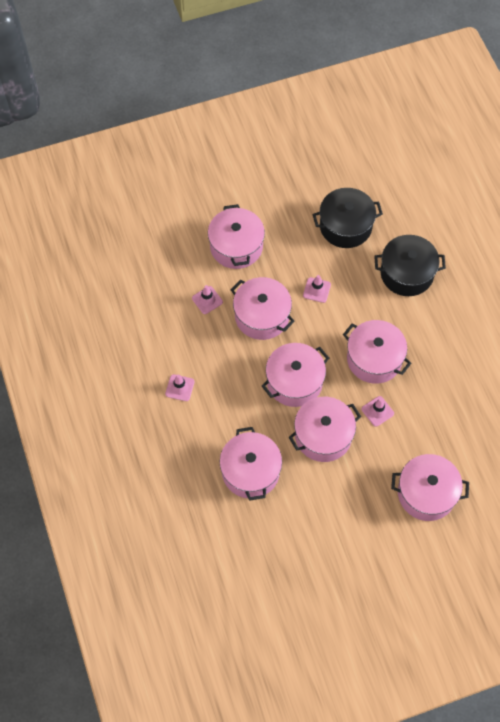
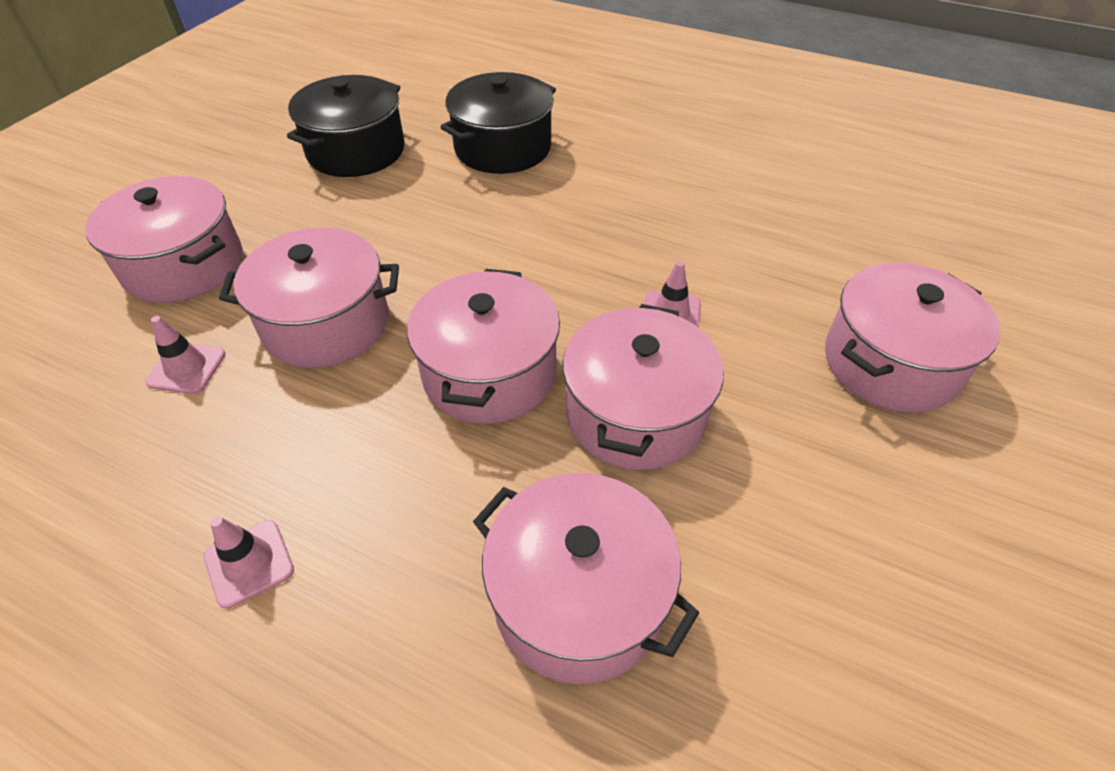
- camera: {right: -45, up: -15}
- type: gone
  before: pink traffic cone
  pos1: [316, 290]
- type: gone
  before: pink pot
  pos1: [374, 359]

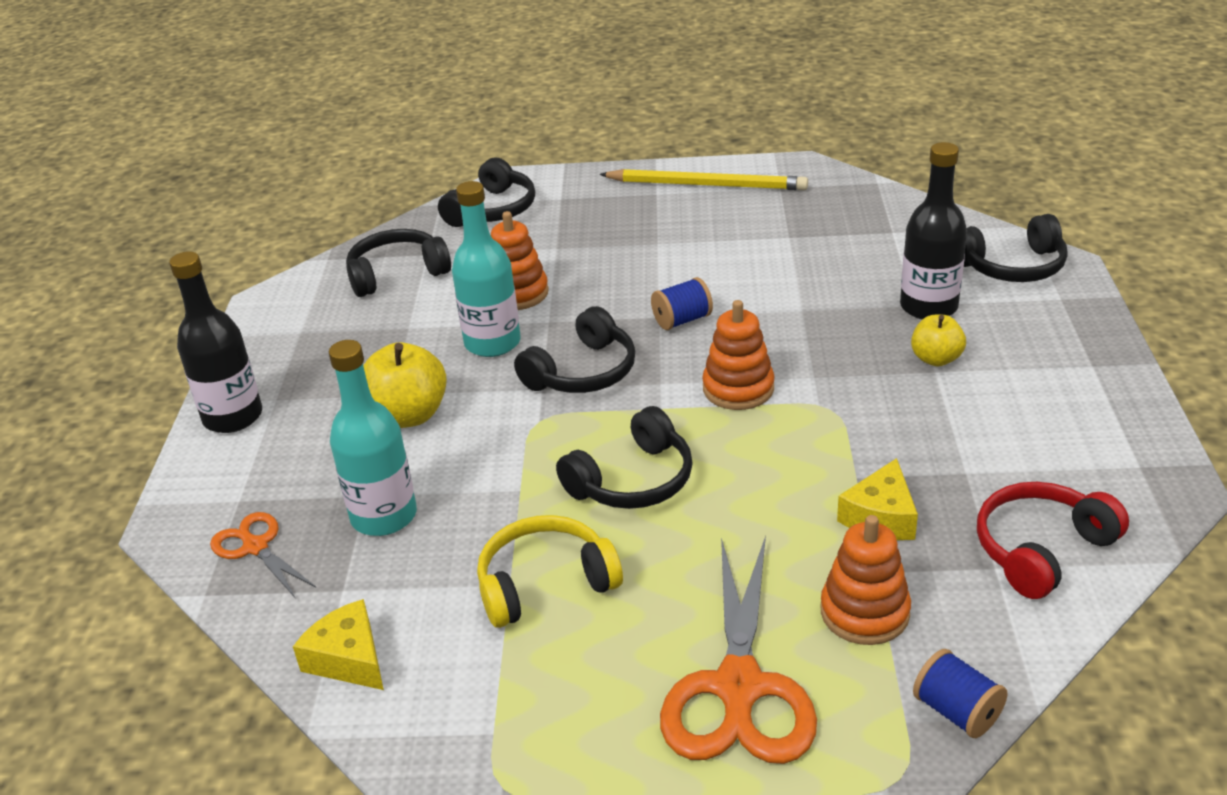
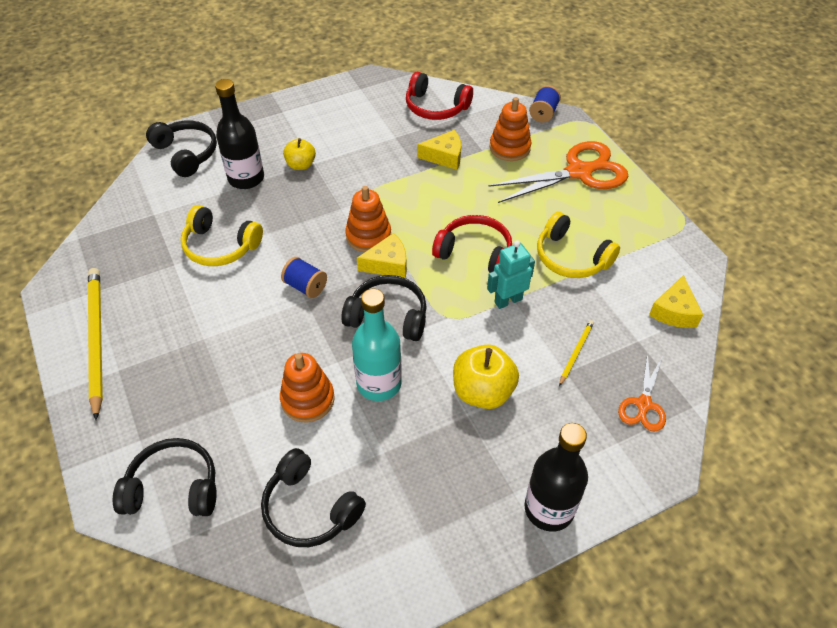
- camera: {right: -120, up: 15}
- type: new
  after: yellow headphones
  pos2: [220, 246]
- type: new
  after: yellow cheese
  pos2: [388, 264]
- type: new
  after: turquoise robot
  pos2: [508, 300]
- type: swapped
  before: turquoise bottle
  after: yellow pencil
  pos1: [384, 516]
  pos2: [576, 352]
- type: repainted
  before: black headphones
  after: red headphones
  pos1: [632, 480]
  pos2: [475, 253]

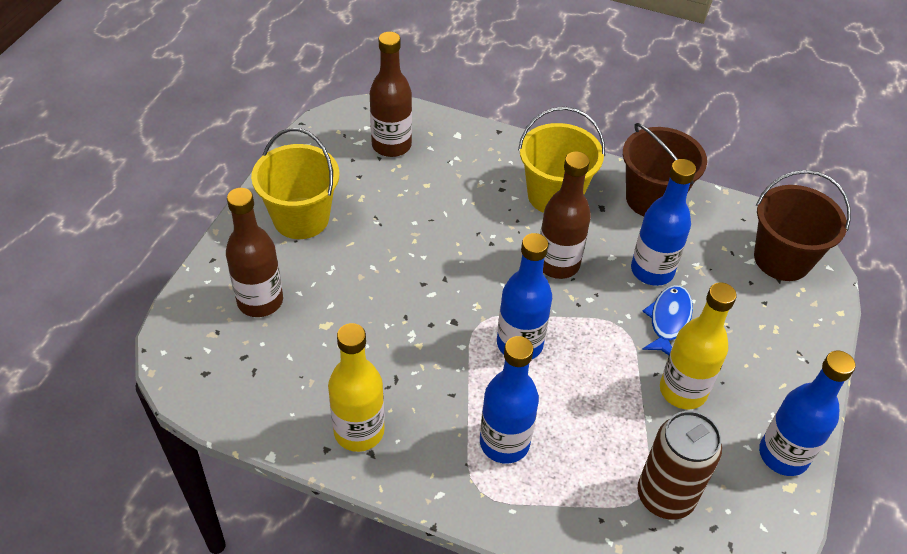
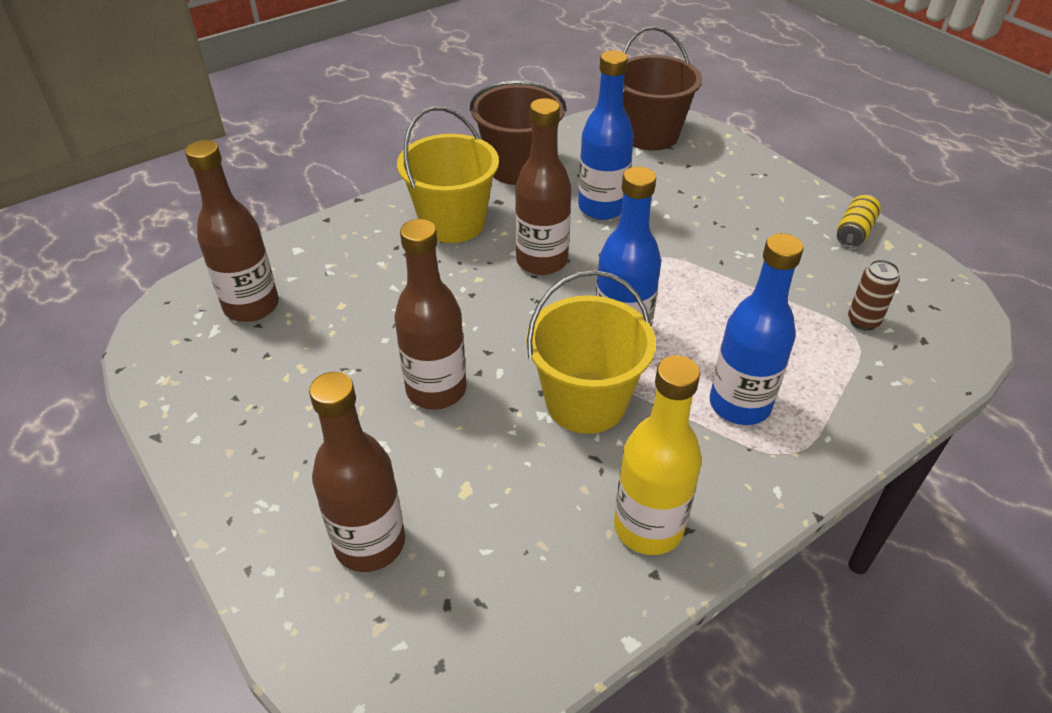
- camera: {right: -55, up: -5}
- type: gone
  before: blue fish
  pos1: [668, 320]
- type: gone
  before: yellow bottle
  pos1: [683, 391]
- type: new
  after: brown bottle
  pos2: [436, 390]
- type: shifted
  before: yellow bucket
  pos1: [301, 218]
  pos2: [585, 402]
- type: swapped
  before: blue bottle
  after: yellow can
  pos1: [783, 455]
  pos2: [854, 232]
- type: scaled
  before: brown can
  pos1: [665, 496]
  pos2: [863, 321]
  scale: 0.52

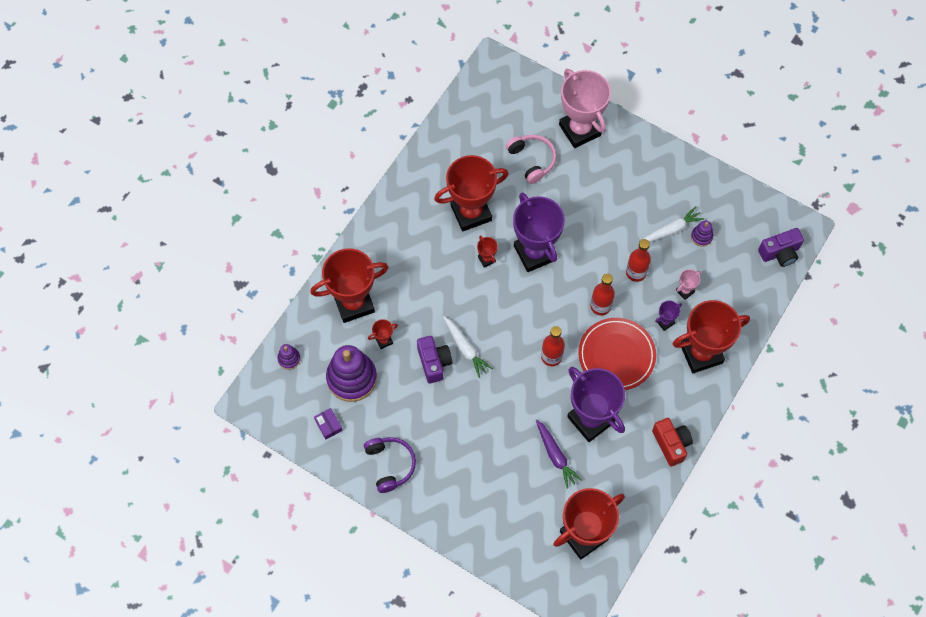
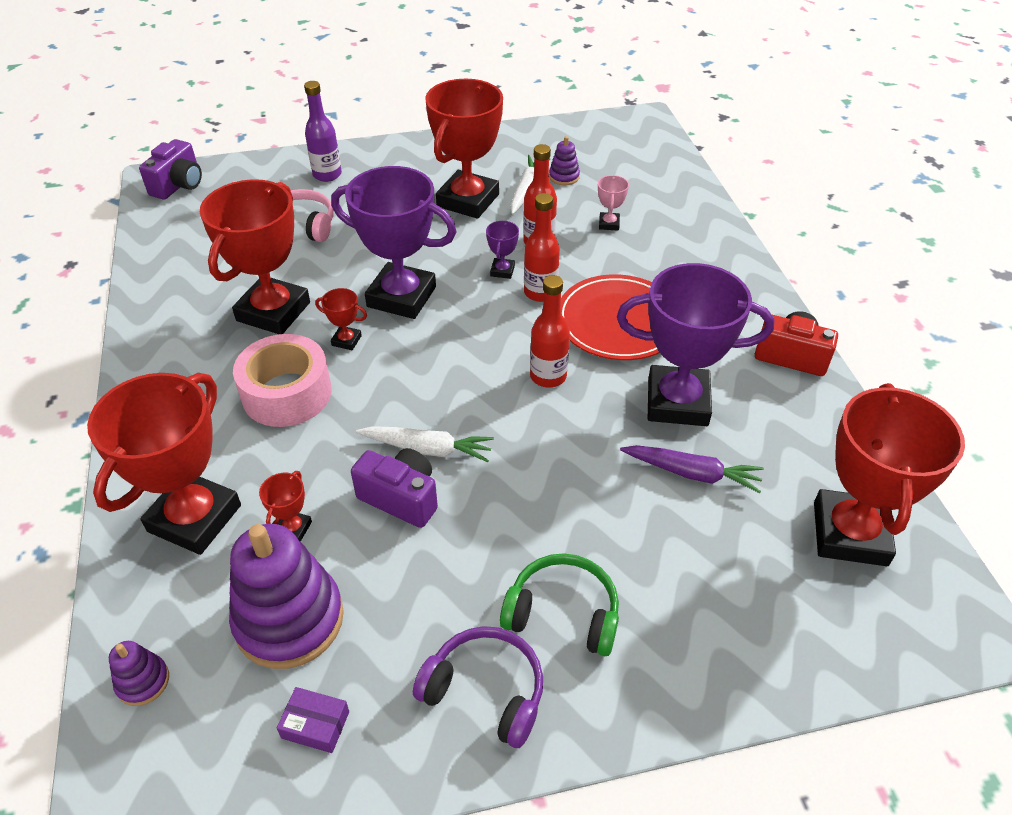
- camera: {right: -45, up: -20}
- type: new
  after: pink tape
  pos2: [287, 393]
- type: new
  after: green headphones
  pos2: [563, 613]
- type: shifted
  before: purple trophy
  pos1: [665, 322]
  pos2: [502, 271]
- type: shifted
  before: red trophy
  pos1: [701, 354]
  pos2: [468, 200]
- type: shifted
  before: purple camera
  pos1: [780, 253]
  pos2: [179, 185]
- type: swapped
  before: pink trophy
  after: purple bottle
  pos1: [580, 130]
  pos2: [327, 175]

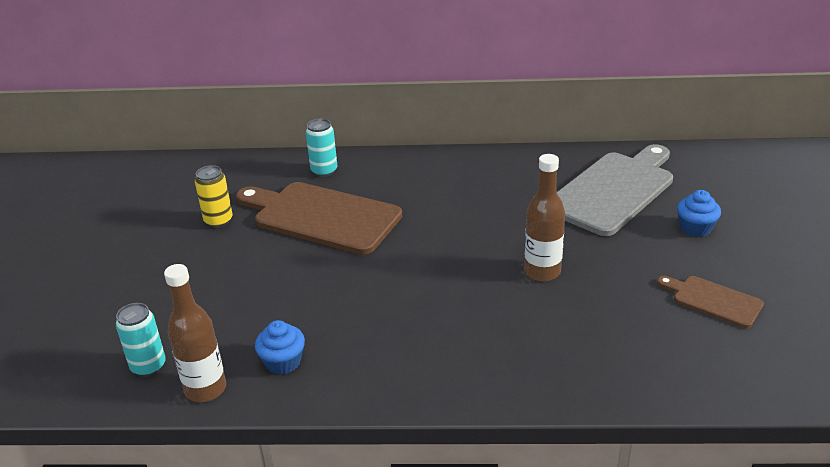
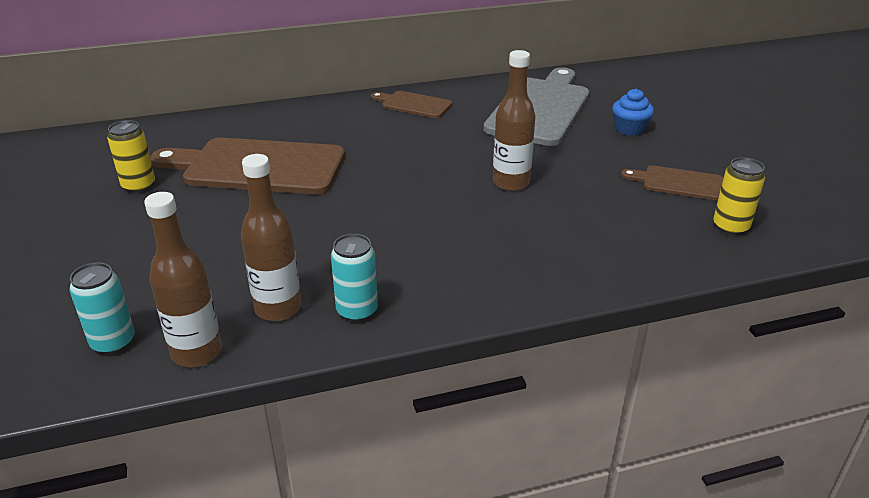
- camera: {right: -20, up: 0}
- type: new
  after: brown cutting board
  pos2: [413, 104]
- type: new
  after: yellow can
  pos2: [730, 227]
- type: shifted
  before: turquoise can
  pos1: [324, 171]
  pos2: [357, 311]
- type: swapped
  before: blue cupcake
  after: brown bottle
  pos1: [283, 362]
  pos2: [278, 308]

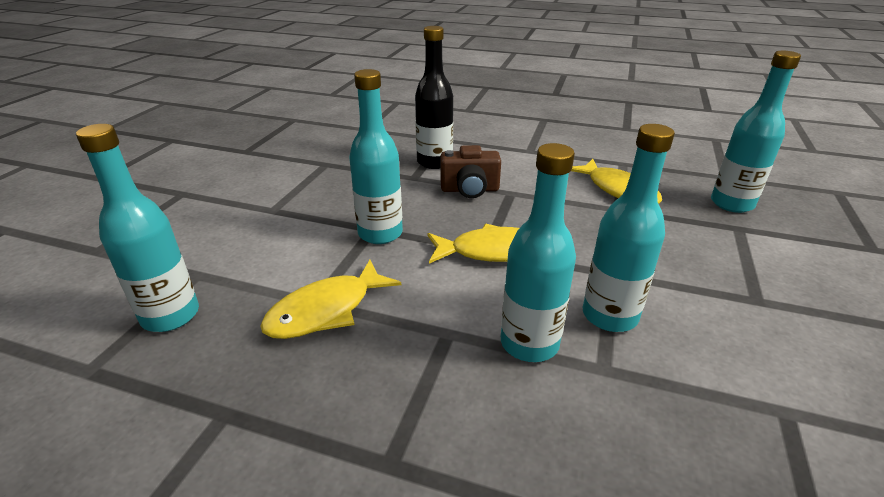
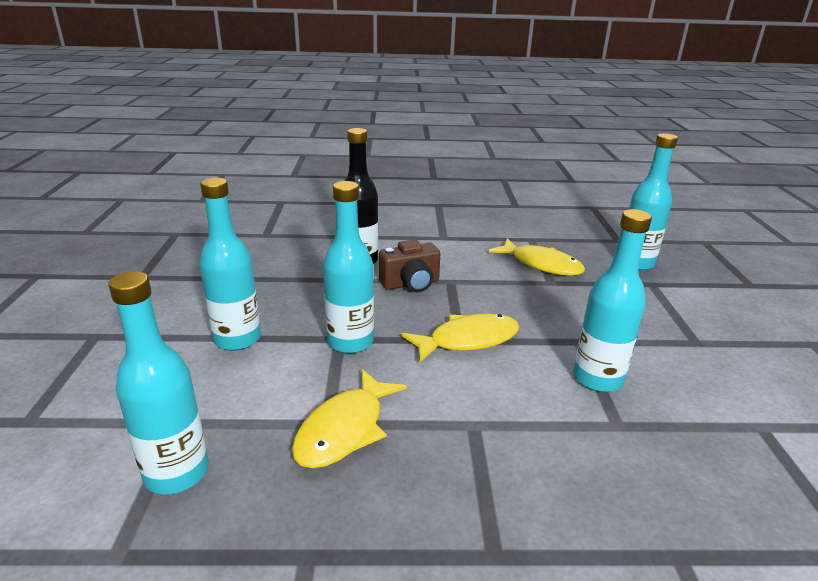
- camera: {right: -20, up: -5}
- type: shifted
  before: turquoise bottle
  pos1: [529, 343]
  pos2: [237, 339]

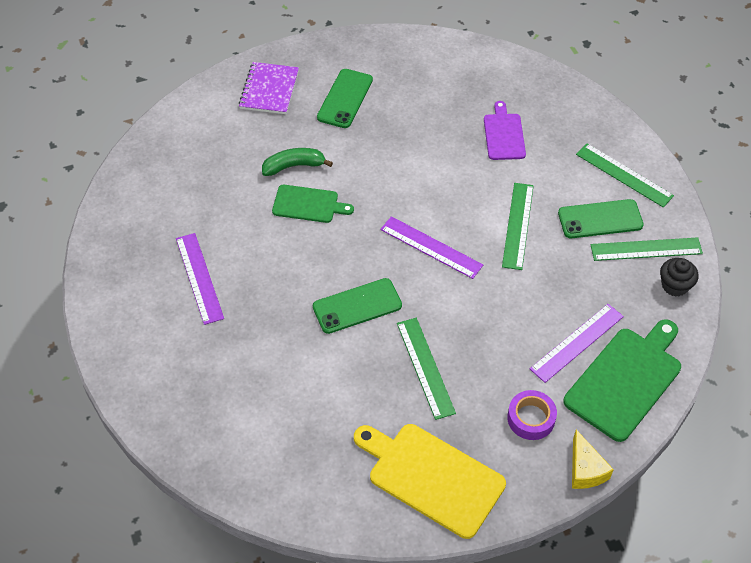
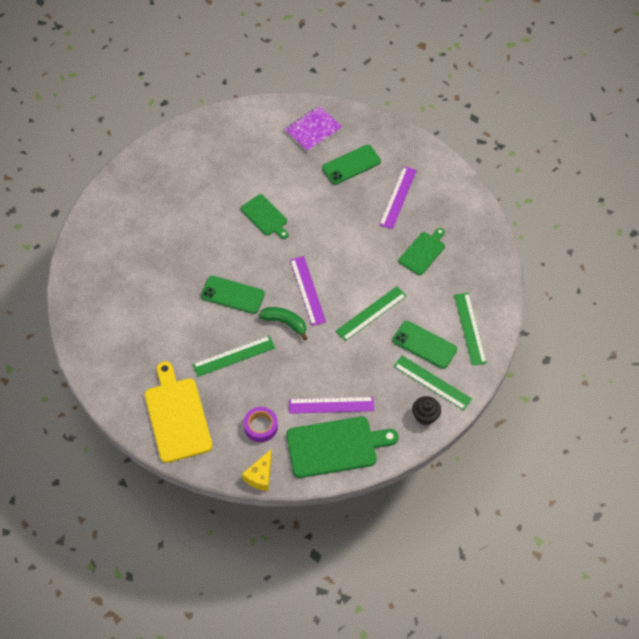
- camera: {right: 40, up: 5}
- type: shifted
  before: purple ruler
  pos1: [199, 278]
  pos2: [398, 197]
- type: shifted
  before: green banana
  pos1: [294, 166]
  pos2: [285, 323]
- type: repainted
  before: purple cutting board
  after: green cutting board
  pos1: [504, 134]
  pos2: [423, 252]
- type: rotated
  before: green ruler
  pos1: [425, 367]
  pos2: [234, 356]
  turn: 45

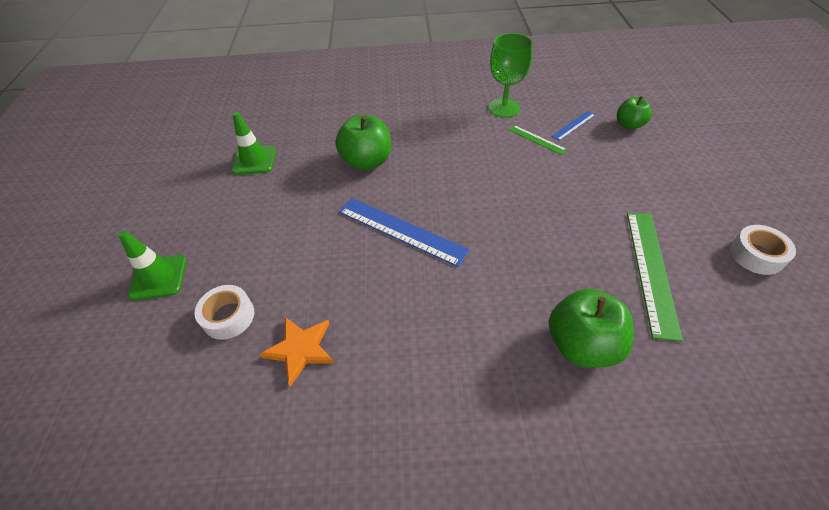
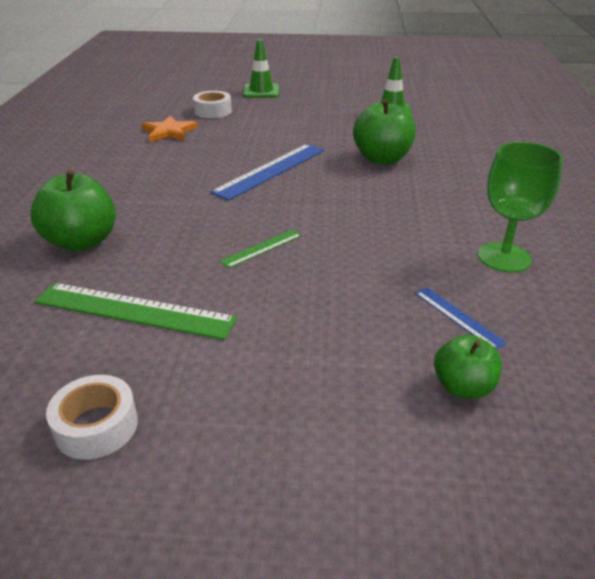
- camera: {right: 95, up: -15}
- type: shifted
  before: green ruler
  pos1: [536, 139]
  pos2: [262, 248]

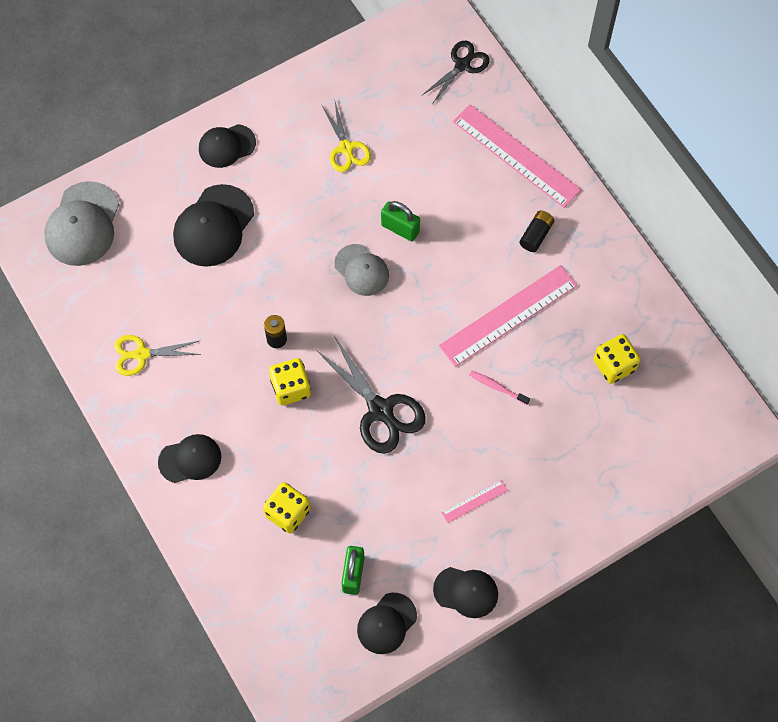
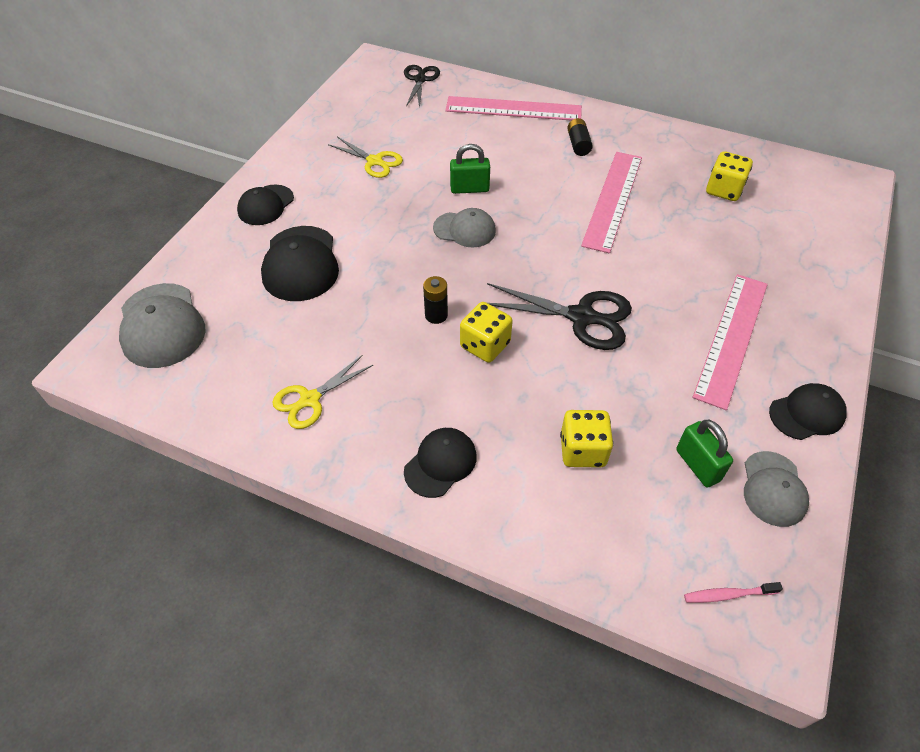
- camera: {right: -35, up: -15}
- type: shifted
  before: pink toothbrush
  pos1: [497, 387]
  pos2: [728, 594]
- type: repainted
  before: black cap
  after: grey cap
  pos1: [386, 623]
  pos2: [773, 489]
- type: scaled
  before: pink ruler
  pos1: [474, 501]
  pos2: [732, 338]
  scale: 2.29

